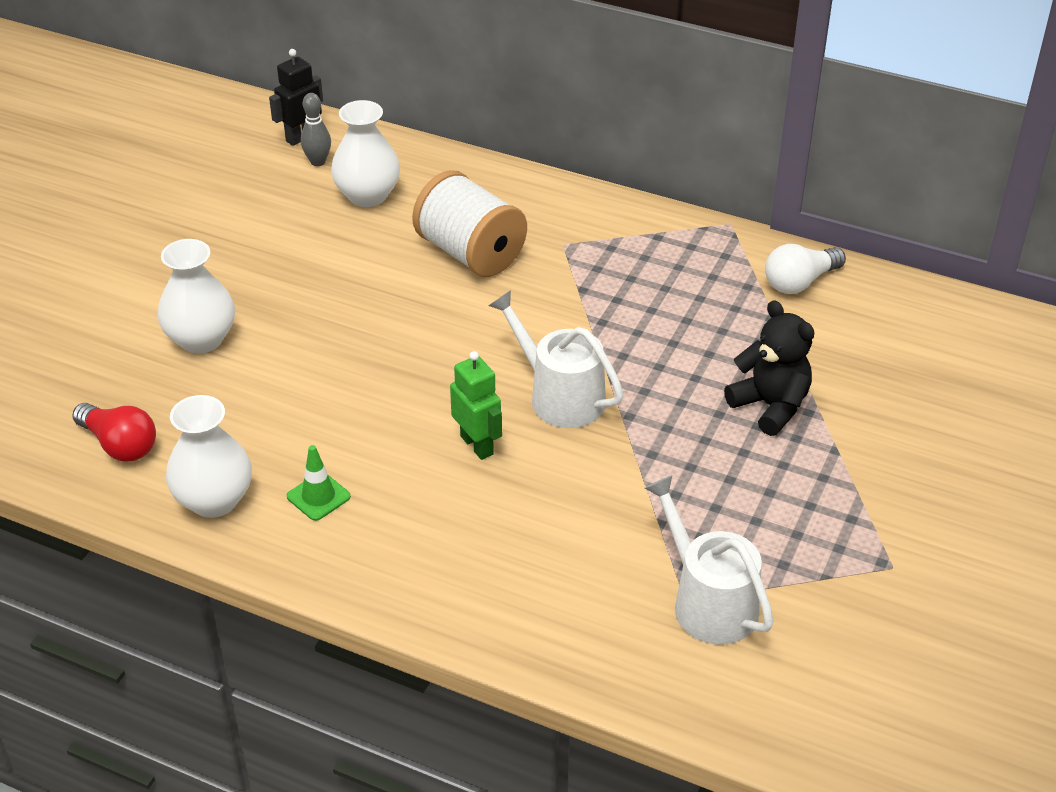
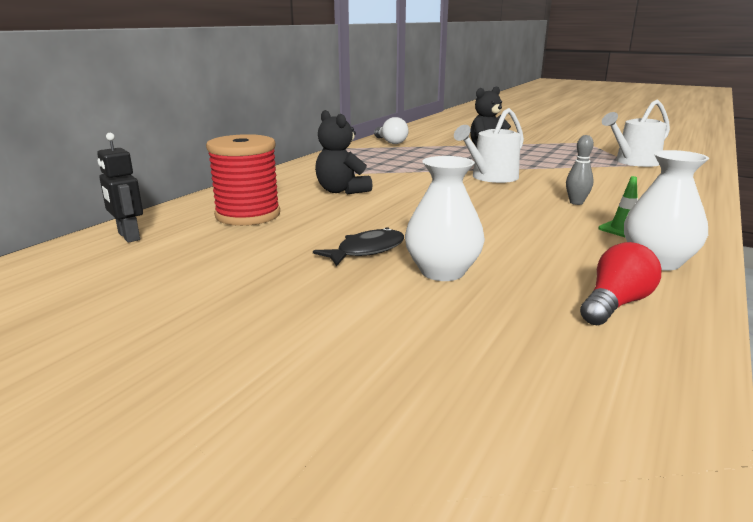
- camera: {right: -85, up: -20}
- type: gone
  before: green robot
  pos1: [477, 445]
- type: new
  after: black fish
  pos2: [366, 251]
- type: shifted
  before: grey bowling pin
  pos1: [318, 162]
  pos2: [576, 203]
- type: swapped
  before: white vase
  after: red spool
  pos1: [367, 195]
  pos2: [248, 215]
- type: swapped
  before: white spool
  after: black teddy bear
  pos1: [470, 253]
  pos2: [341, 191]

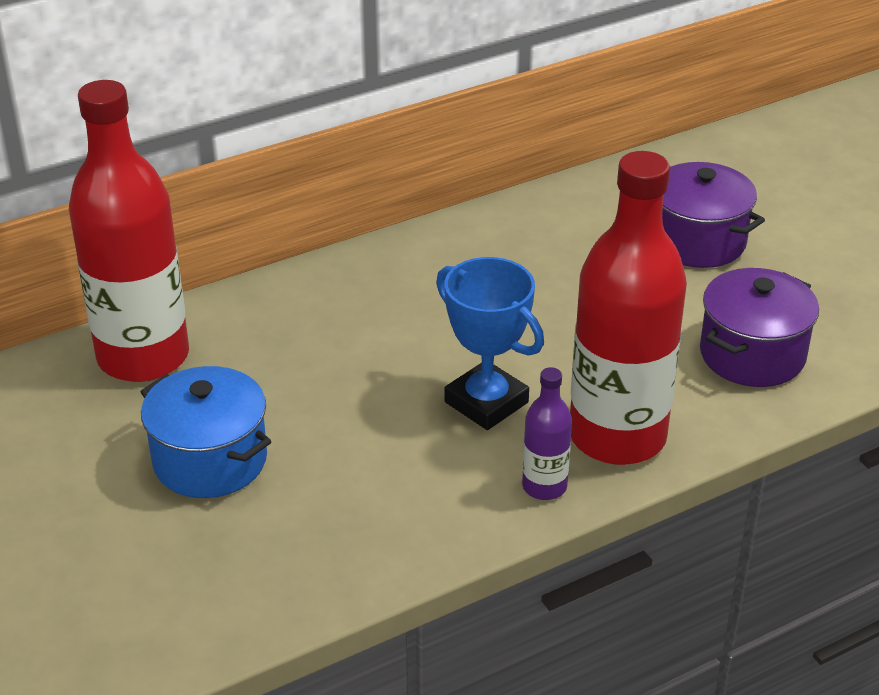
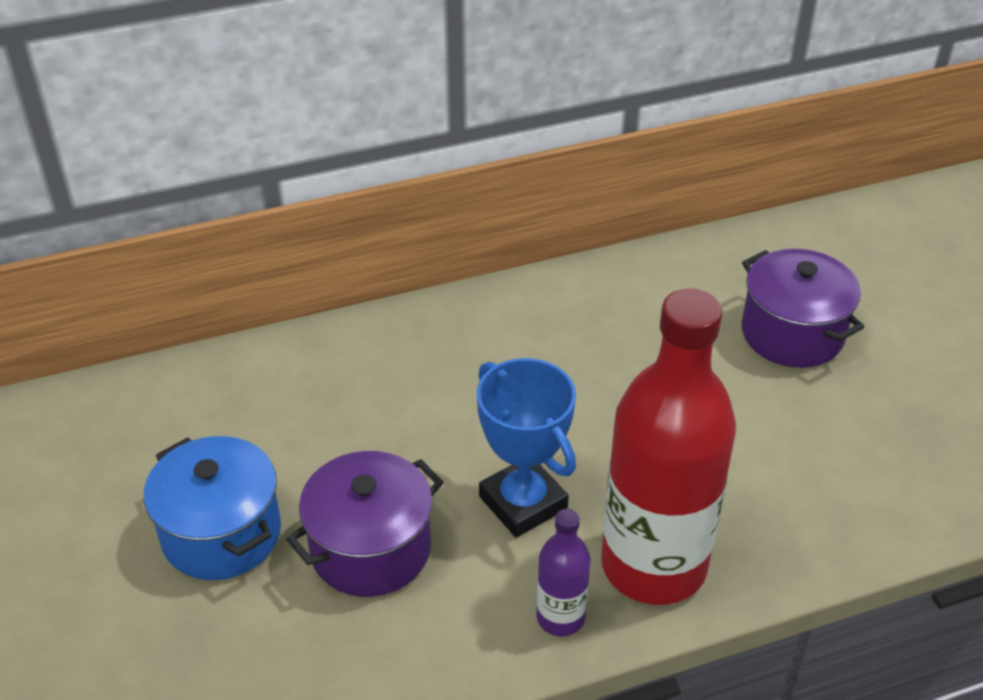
- camera: {right: 10, up: 5}
- type: gone
  before: red bottle
  pos1: [143, 357]
- type: shifted
  before: purple pot
  pos1: [752, 355]
  pos2: [370, 549]

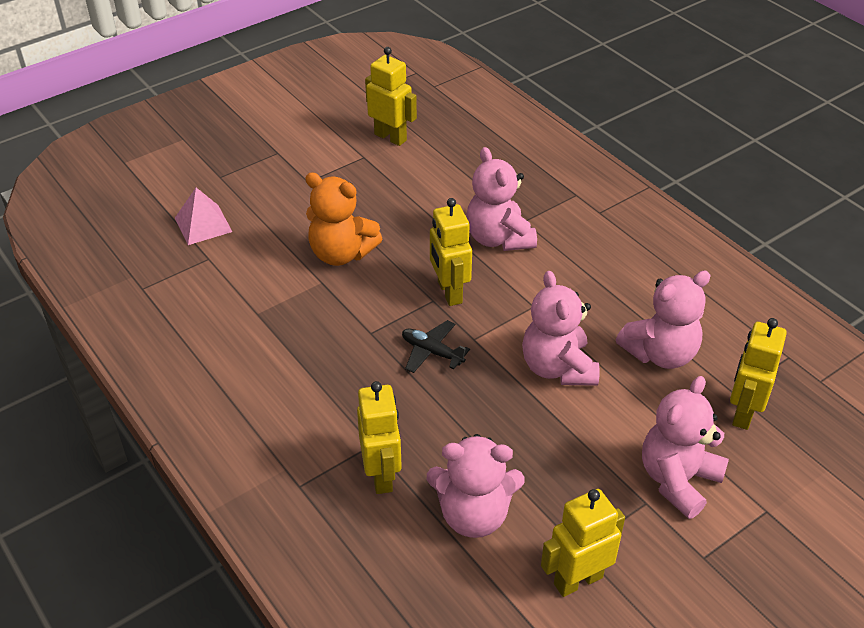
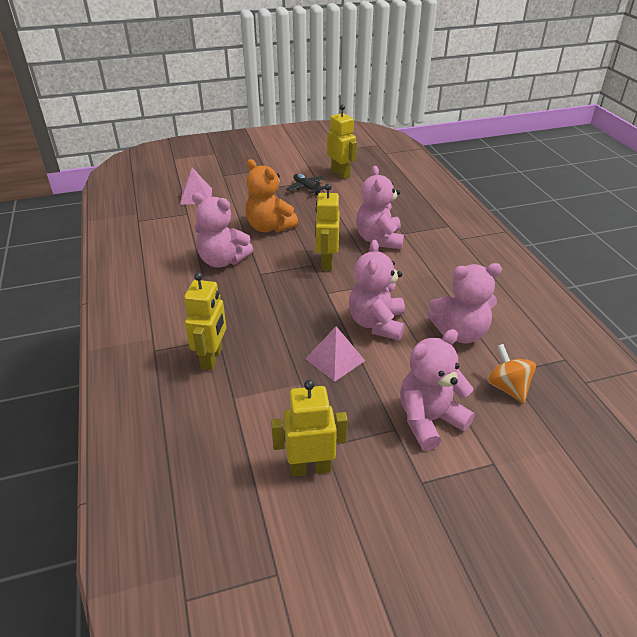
- camera: {right: 20, up: -5}
- type: new
  after: pink pyramid
  pos2: [335, 359]
- type: shifted
  before: black plane
  pos1: [432, 352]
  pos2: [306, 188]
- type: shifted
  before: pink teddy bear
  pos1: [474, 515]
  pos2: [222, 260]
- type: swapped
  before: yellow robot
  after: orange spinning top
  pos1: [743, 412]
  pos2: [507, 387]

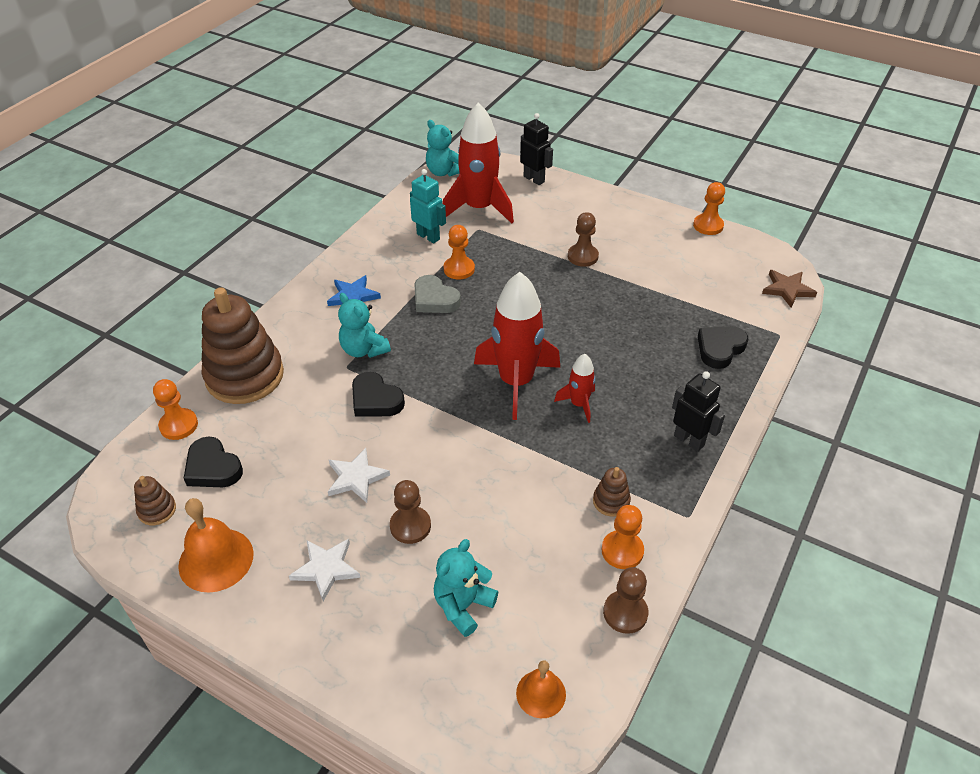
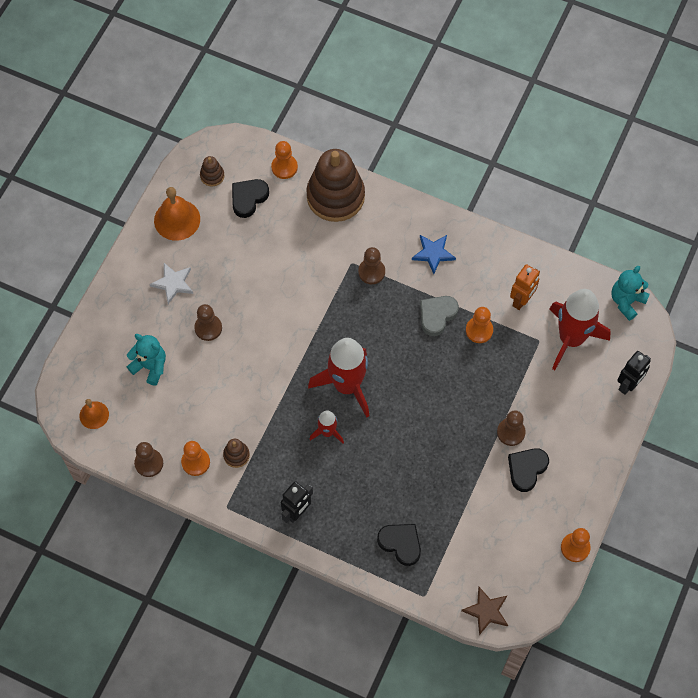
- camera: {right: 85, up: 20}
- type: gone
  before: white star
  pos1: [356, 478]
- type: shifted
  before: black heart
  pos1: [375, 400]
  pos2: [526, 469]
- type: swapped
  before: turquoise teddy bear
  after: brown pawn
  pos1: [364, 350]
  pos2: [371, 272]
- type: repainted
  before: turquoise robot
  after: orange robot
  pos1: [428, 236]
  pos2: [521, 300]

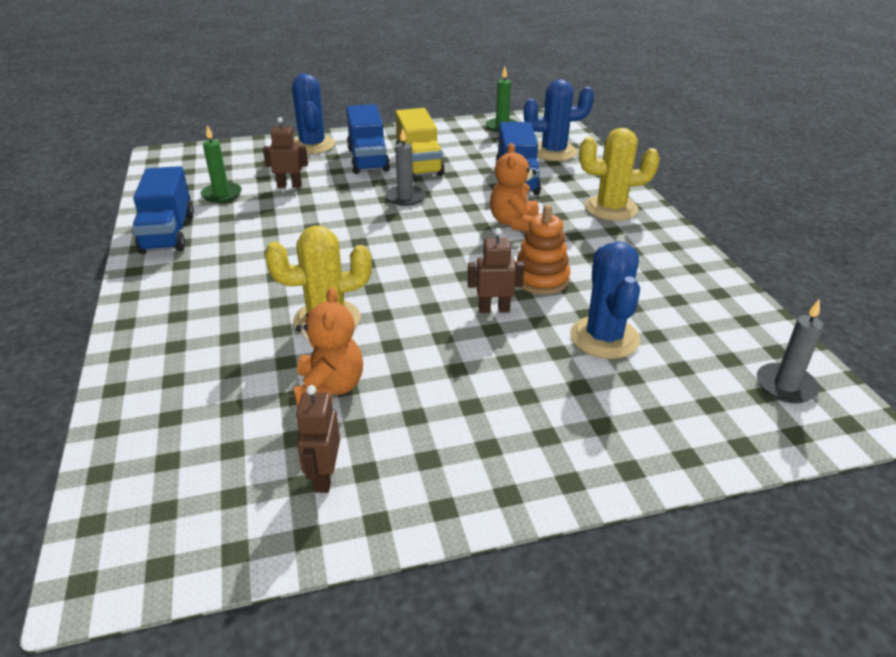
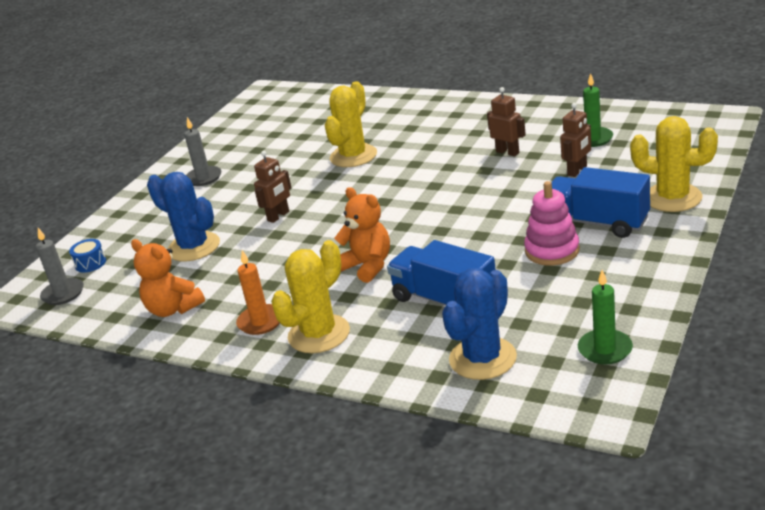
- camera: {right: 135, up: -5}
- type: gone
  before: blue truck
  pos1: [168, 233]
- type: gone
  before: orange stacking toy
  pos1: [540, 279]
- type: new
  after: blue drum
  pos2: [90, 263]
- type: new
  after: orange candle
  pos2: [260, 322]
- type: shifted
  before: orange teddy bear
  pos1: [329, 388]
  pos2: [173, 309]
- type: shifted
  before: brown robot
  pos1: [324, 477]
  pos2: [507, 152]
- type: shifted
  before: grey candle
  pos1: [405, 197]
  pos2: [203, 178]
- type: swapped
  before: yellow truck
  after: pink stacking toy
  pos1: [419, 164]
  pos2: [552, 251]
- type: repainted
  before: blue cactus
  after: yellow cactus
  pos1: [312, 145]
  pos2: [672, 198]

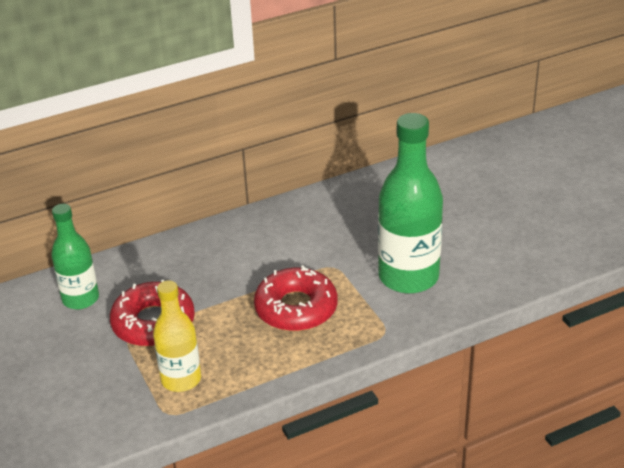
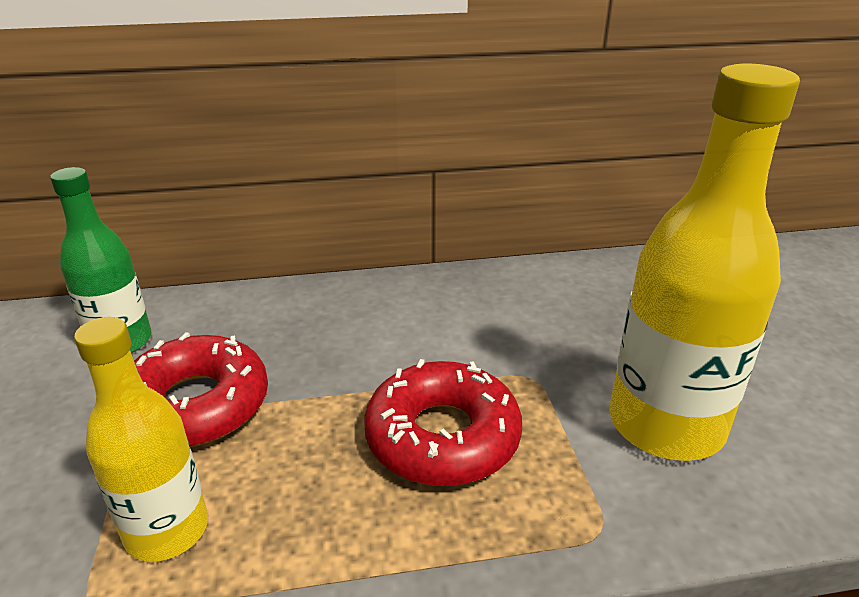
- camera: {right: 15, up: -5}
- type: repainted
  before: green bottle
  after: yellow bottle
  pos1: [408, 277]
  pos2: [665, 425]

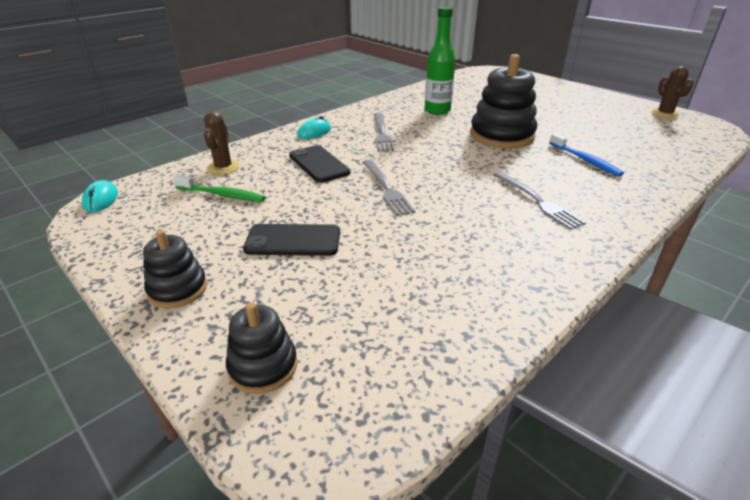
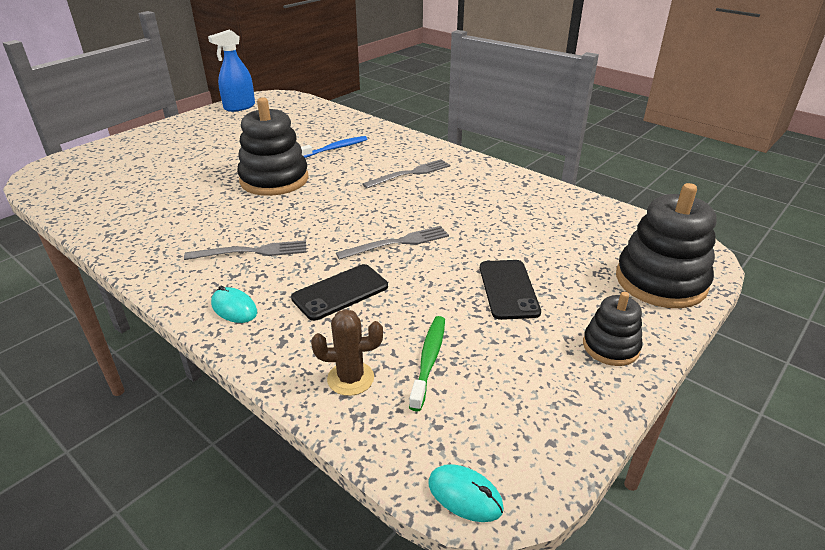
- camera: {right: -95, up: 0}
- type: gone
  before: green bottle
  pos1: [437, 111]
- type: swapped
  before: brown cactus
  after: blue spray bottle
  pos1: [664, 114]
  pos2: [239, 107]
- type: rotated
  before: turquoise mouse
  pos1: [101, 199]
  pos2: [465, 495]
  turn: 45
- type: scaled
  before: black stacking toy
  pos1: [263, 366]
  pos2: [660, 281]
  scale: 1.82

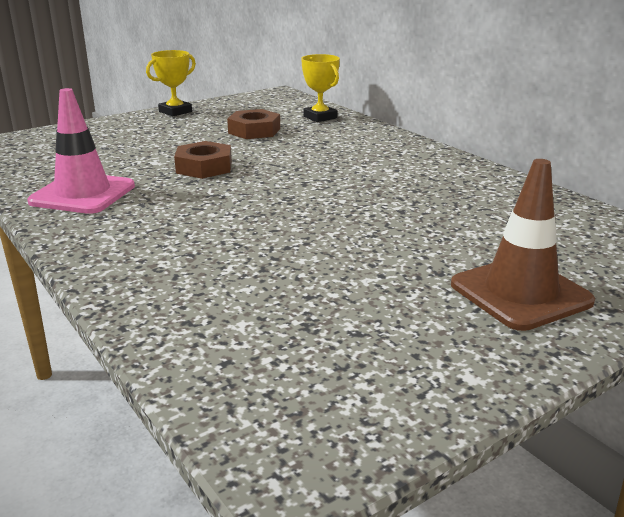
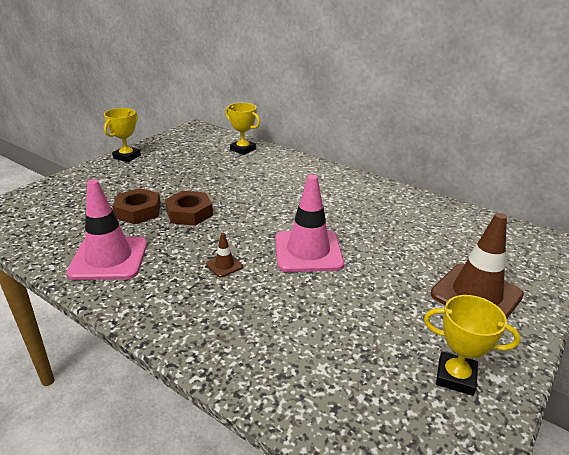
- camera: {right: -20, up: 5}
- type: new
  after: brown traffic cone
  pos2: [224, 265]
- type: new
  after: pink traffic cone
  pos2: [308, 251]
- type: new
  after: yellow trophy
  pos2: [455, 377]
- type: shifted
  before: brown nut
  pos1: [254, 131]
  pos2: [138, 211]

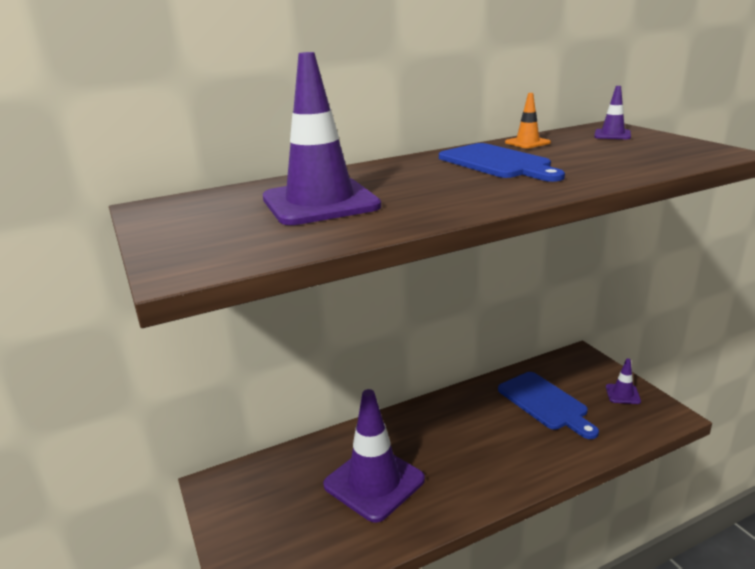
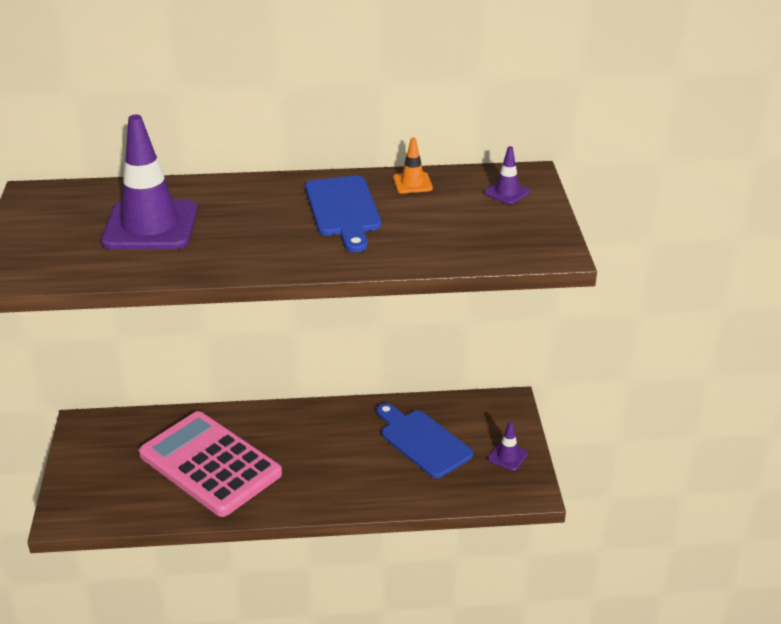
- camera: {right: 20, up: 10}
- type: swapped
  before: purple traffic cone
  after: pink calculator
  pos1: [374, 482]
  pos2: [210, 464]
- type: rotated
  before: blue cutting board
  pos1: [545, 403]
  pos2: [422, 441]
  turn: 150

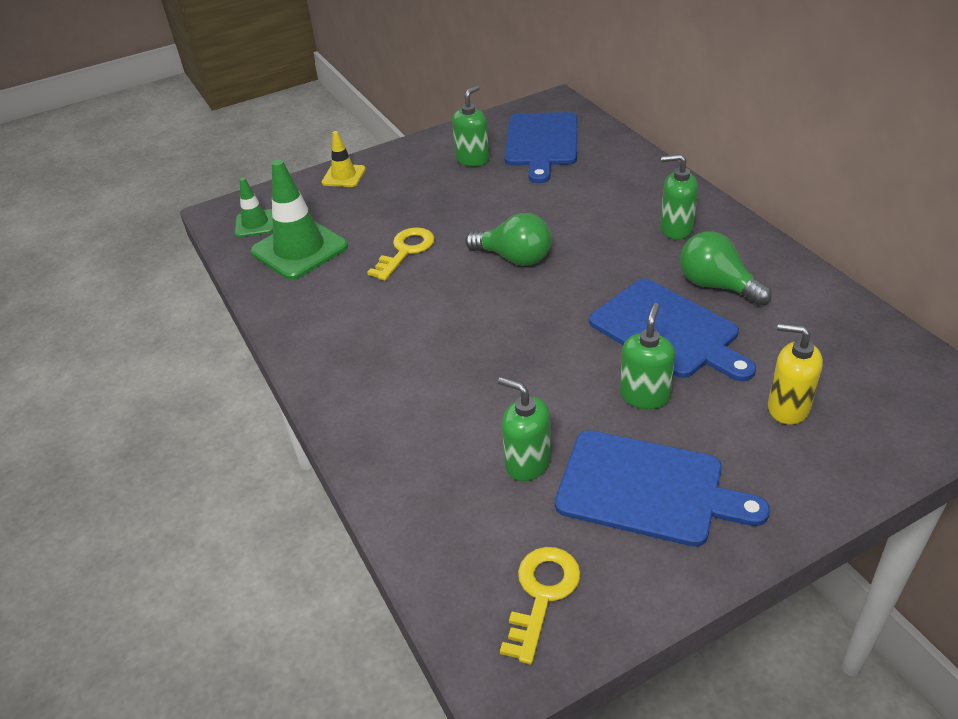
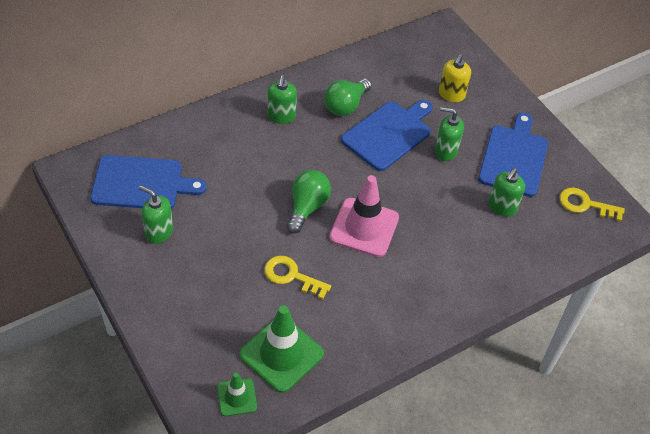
- camera: {right: -100, up: 10}
- type: gone
  before: yellow traffic cone
  pos1: [344, 176]
- type: new
  after: pink traffic cone
  pos2: [364, 227]

